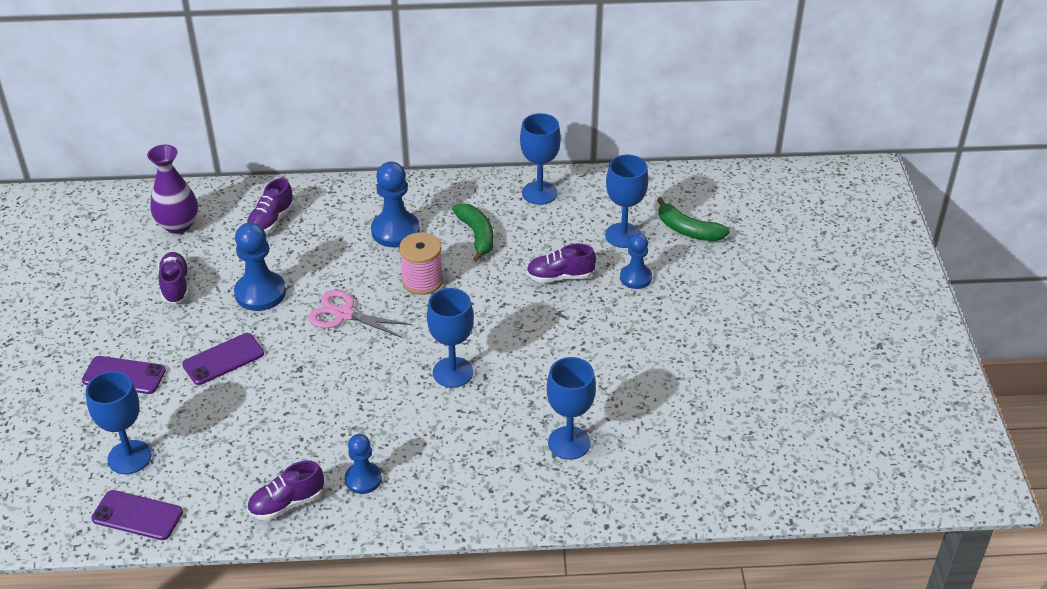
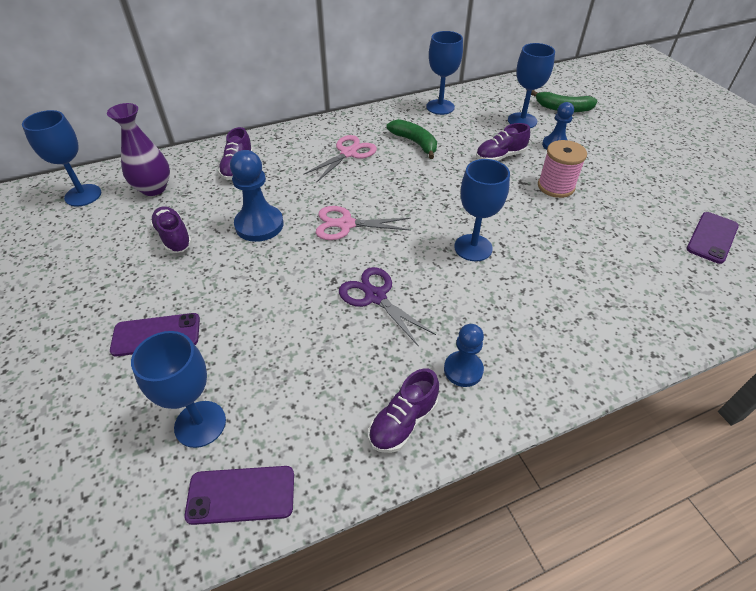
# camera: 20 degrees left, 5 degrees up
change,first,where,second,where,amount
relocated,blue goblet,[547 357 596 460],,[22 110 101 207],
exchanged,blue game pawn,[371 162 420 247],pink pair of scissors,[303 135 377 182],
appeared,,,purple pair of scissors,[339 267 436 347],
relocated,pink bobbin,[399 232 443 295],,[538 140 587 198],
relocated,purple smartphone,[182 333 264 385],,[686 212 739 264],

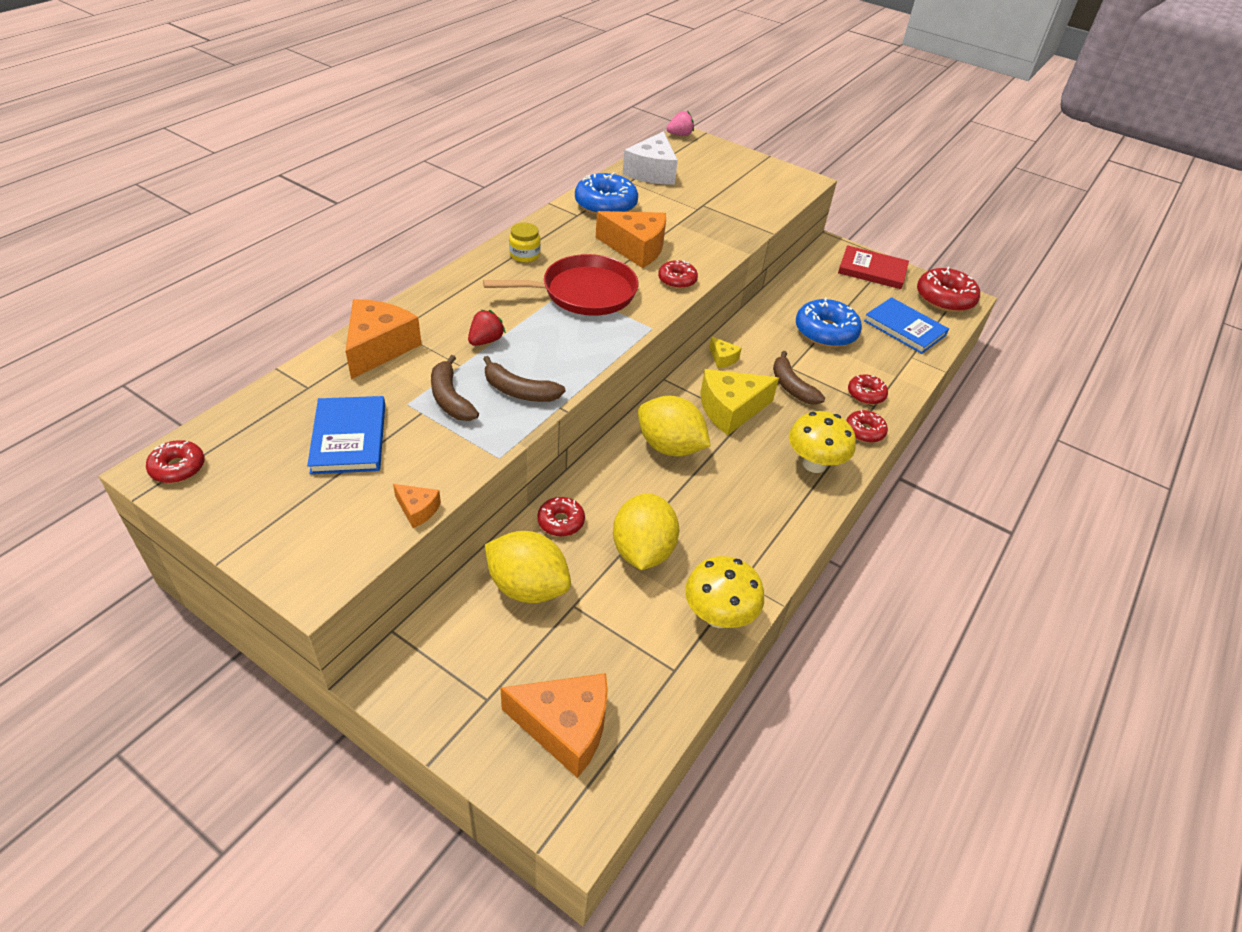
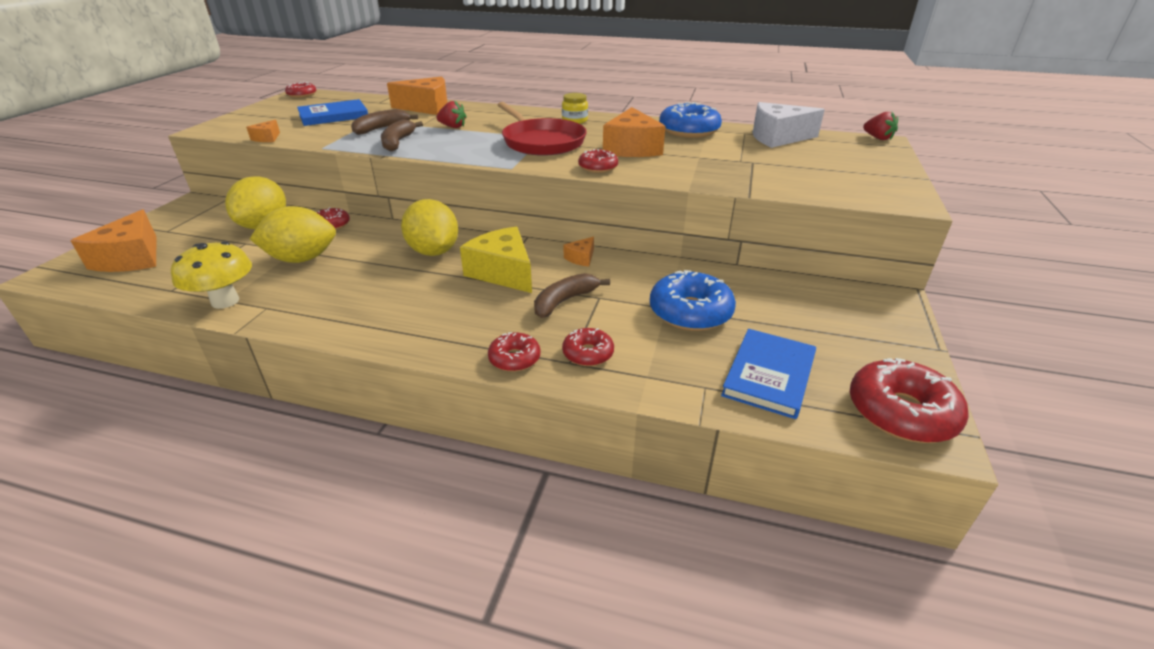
# camera: 75 degrees right, 10 degrees down
change,first,where,second,where,amount
spun,golden toy lemon,[638 396 711 456],,[401 199 458 256],45 degrees counterclockwise
colour,golden cheese wedge,[709 337 742 368],orange cheese wedge,[564 237 594 267],
colour,pink berry,[666 111 694 136],scarlet berry,[863 112 898 140],
missing,golden fungus,[789 411 856 473],,,
missing,scarlet hardcover,[838 245 909 289],,,

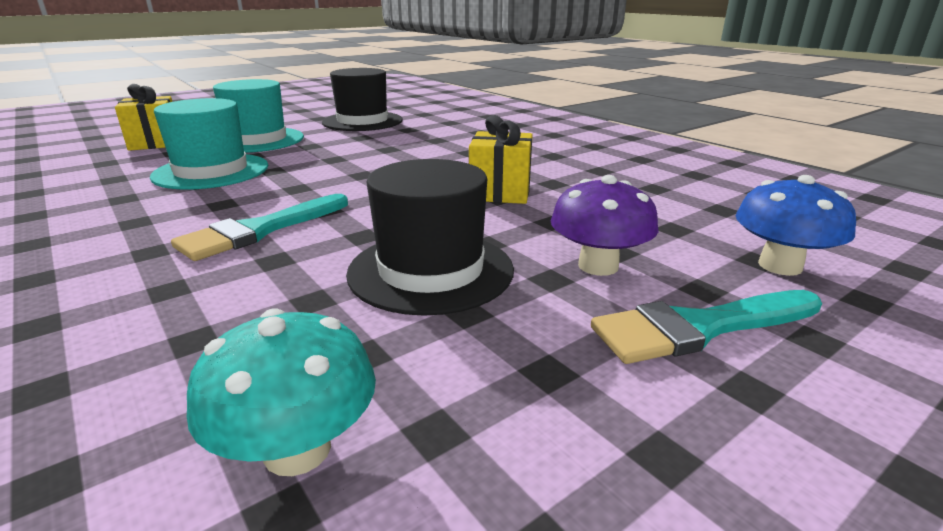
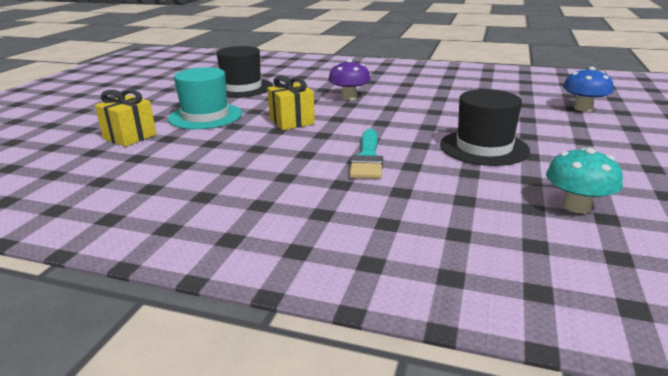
# camera: 35 degrees left, 0 degrees up
change,first,where,second,where,amount
relocated,golden present,[469 115 532 204],,[267 75 315 130],
relocated,purple fungus,[551 175 659 276],,[328 59 370 100],
missing,aqua top hat,[150 98 268 190],,,
missing,aqua paint brush,[591 290 822 364],,,

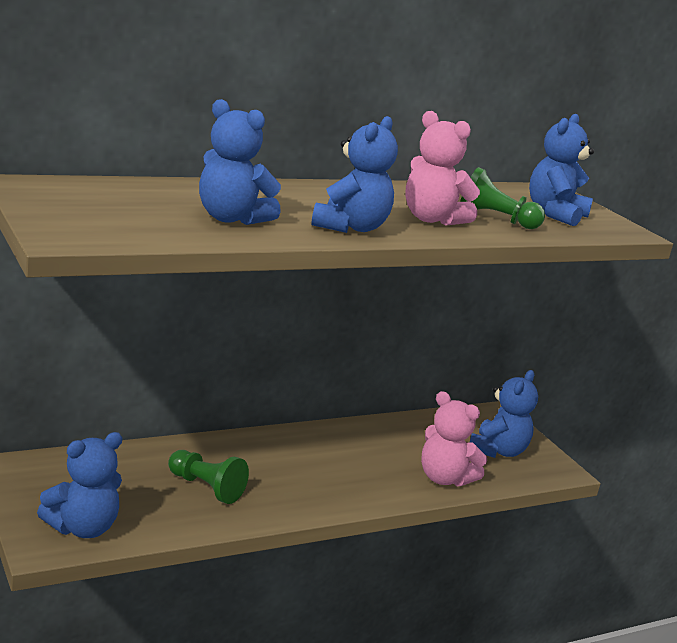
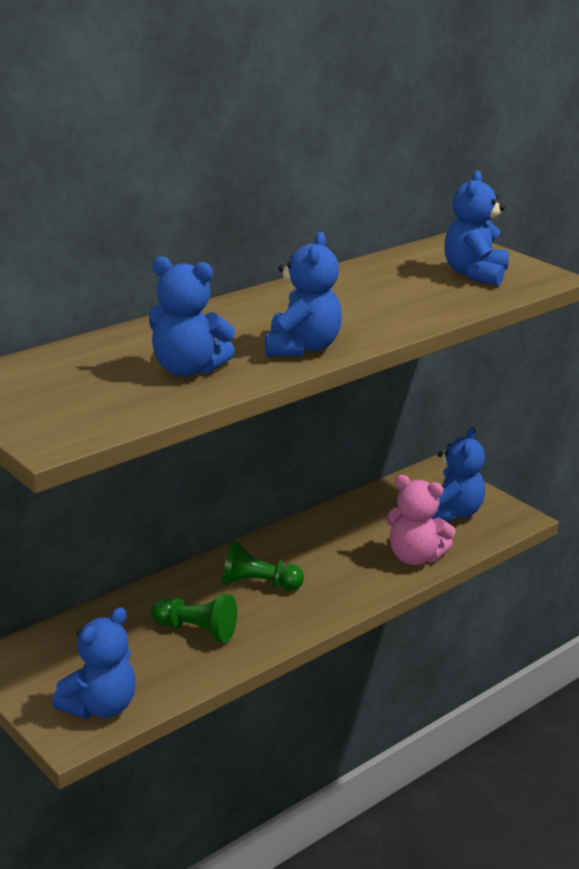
# camera: 10 degrees left, 5 degrees up
change,first,where,second,where,amount
relocated,emerald game pawn,[460 167 545 229],,[222 540 304 591],
missing,pink teddy,[405 111 480 226],,,

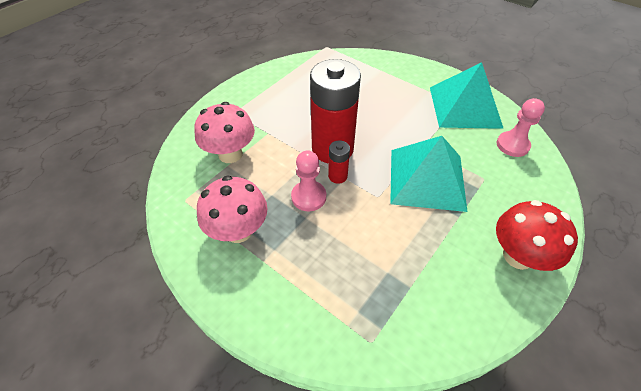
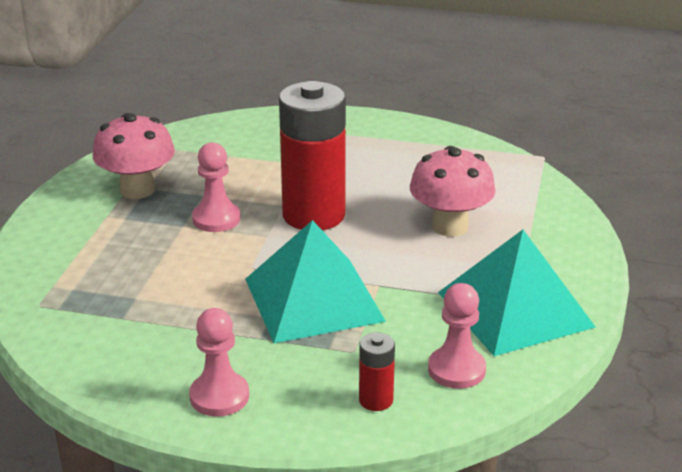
# camera: 65 degrees right, 20 degrees down
change,first,where,second,where,amount
exchanged,scarlet fungus,[496 200 578 271],pink game pawn,[189 308 249 417],
relocated,scarlet AA battery,[328 140 350 184],,[359 333 395 411],
relocated,pink fungus,[194 102 255 163],,[410 146 496 237],

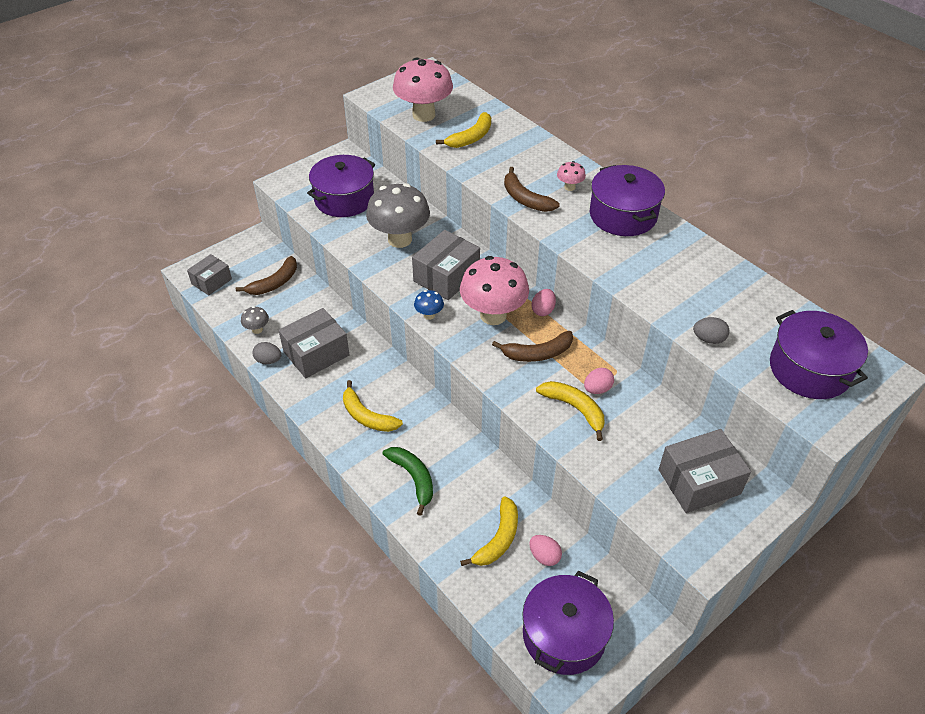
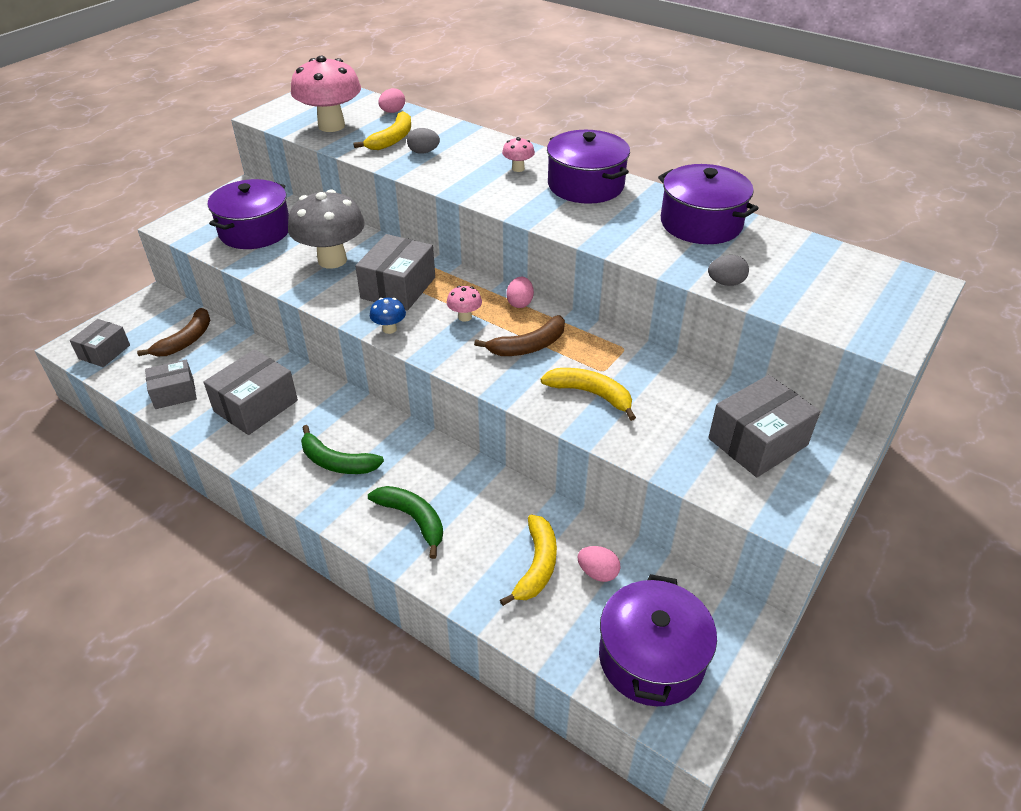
# camera: 15 degrees left, 5 degrees down
change,first,where,second,where,amount
exchanged,ash-grey fungus,[241 306 269 334],ash-grey package,[145 360 197 409],
colour,golden banana fruit,[343 380 403 432],emerald banana fruit,[301 425 384 474],
relocated,pink toy egg,[584 368 614 394],,[378 88 405 113],
relocated,ash-grey toy egg,[253 342 281 364],,[407 128 440 154],
size,pink fungus,[460 256 529 325],,[447 286 482 322],x0.44
relocated,purple cooking pot,[770 310 868 399],,[658 164 759 244],
missing,brown banana fruit,[504 167 560 212],,,

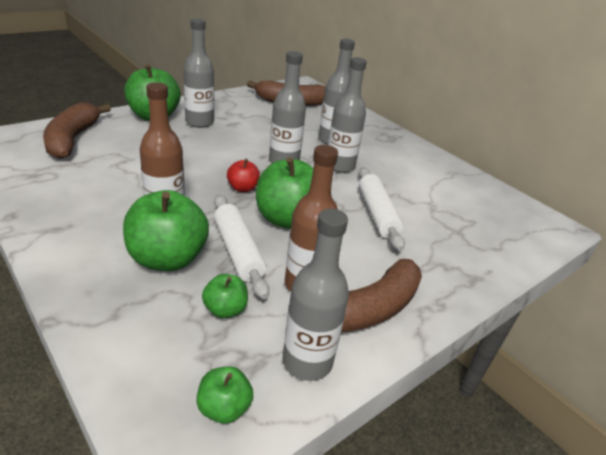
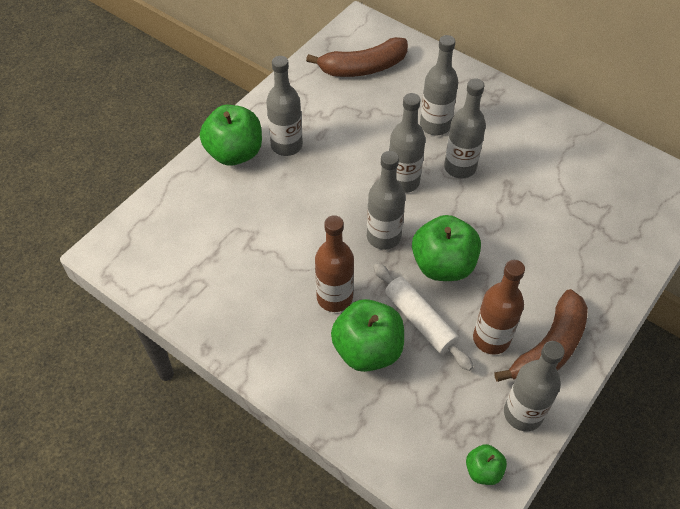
# camera: 10 degrees left, 20 degrees up
change,first,where,second,where,amount
exchanged,scarlet apple,[227 159 260 192],ash-grey bottle,[367 151 406 250],
missing,brown banana fruit,[43 102 111 159],,,
missing,emerald apple,[202 274 248 318],,,
missing,white rolling pin,[359 167 405 251],,,

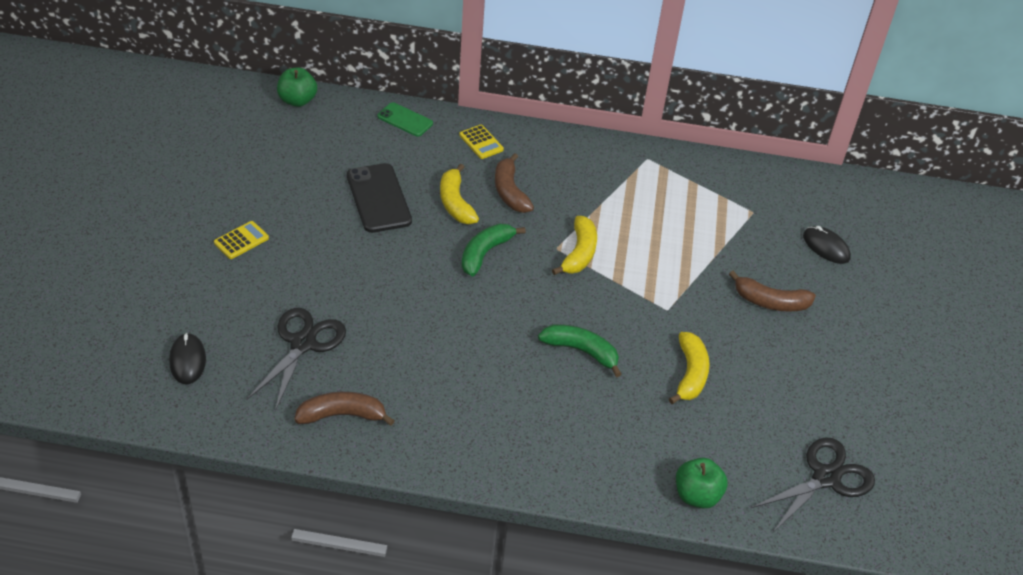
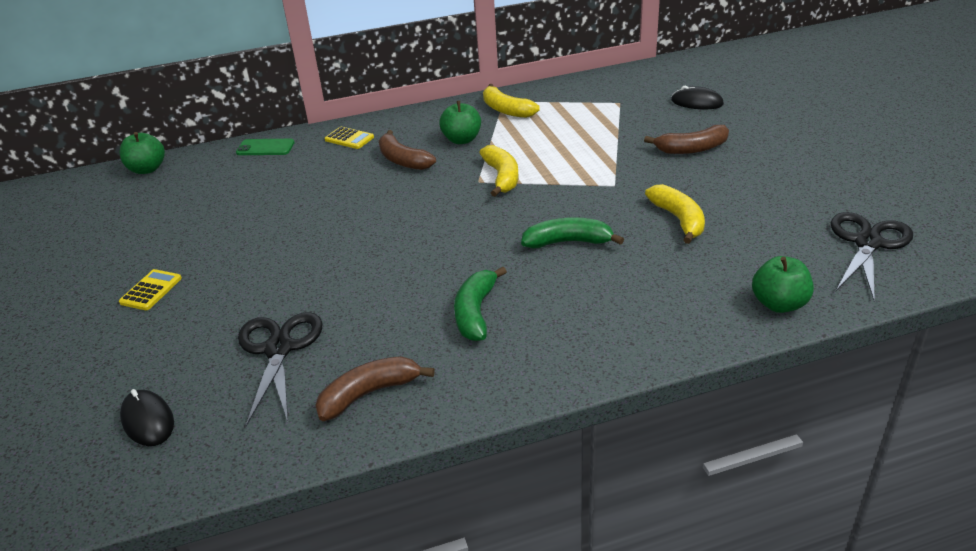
# camera: 20 degrees left, 10 degrees down
change,first,where,second,where,amount
appeared,,,emerald apple,[439 101 481 144],
relocated,emerald banana fruit,[461 224 526 276],,[454 267 507 341],
relocated,golden banana fruit,[440 164 479 224],,[483 84 540 118],
missing,black smartphone,[347 163 412 233],,,

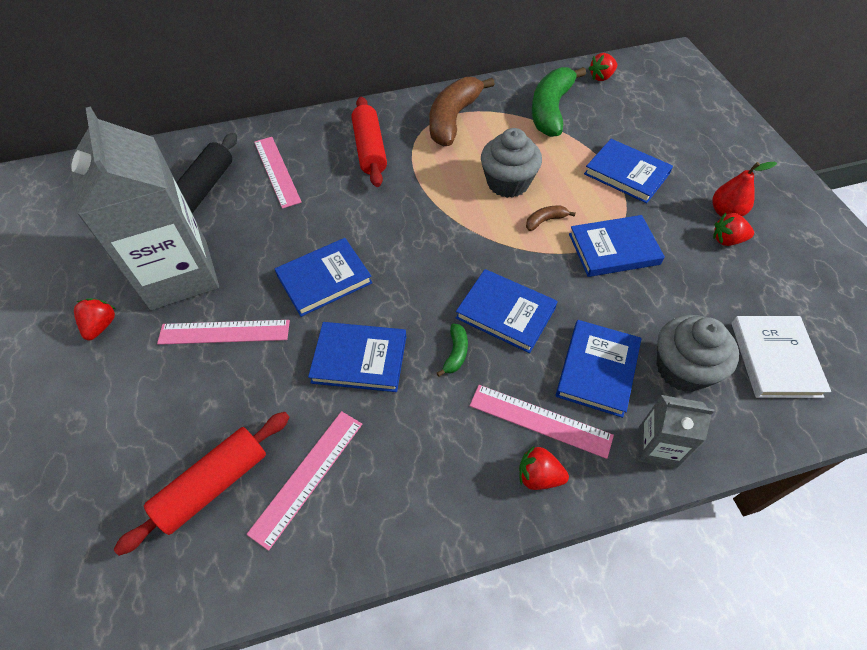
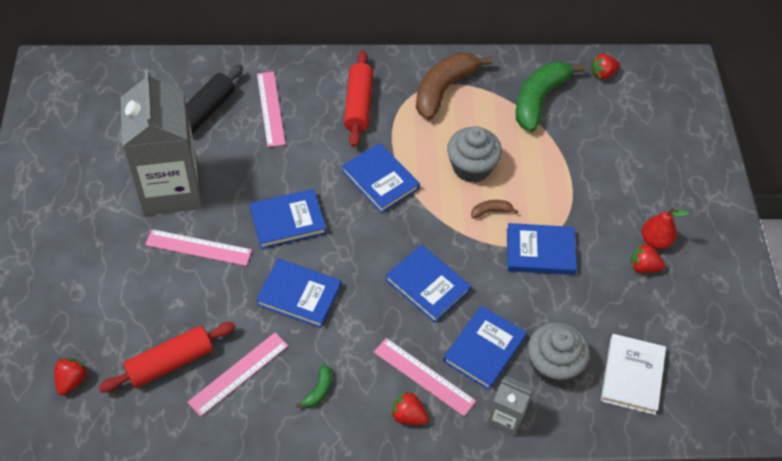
# camera: 10 degrees right, 0 degrees up
change,first,where,second,where,amount
relocated,scarlet berry,[74 298 115 340],,[54 358 88 395],
relocated,emerald banana fruit,[437 323 468 377],,[296 364 331 408],
relocated,blue hardcover,[584 139 673 203],,[342 143 420 213],

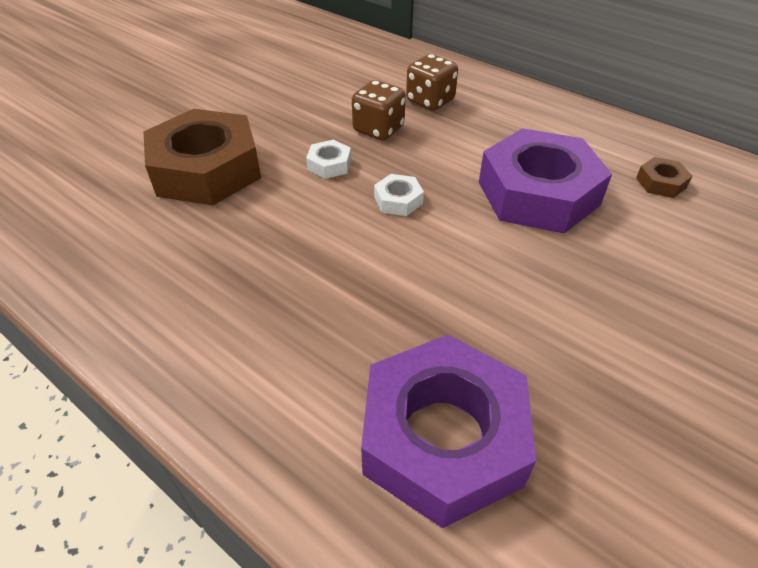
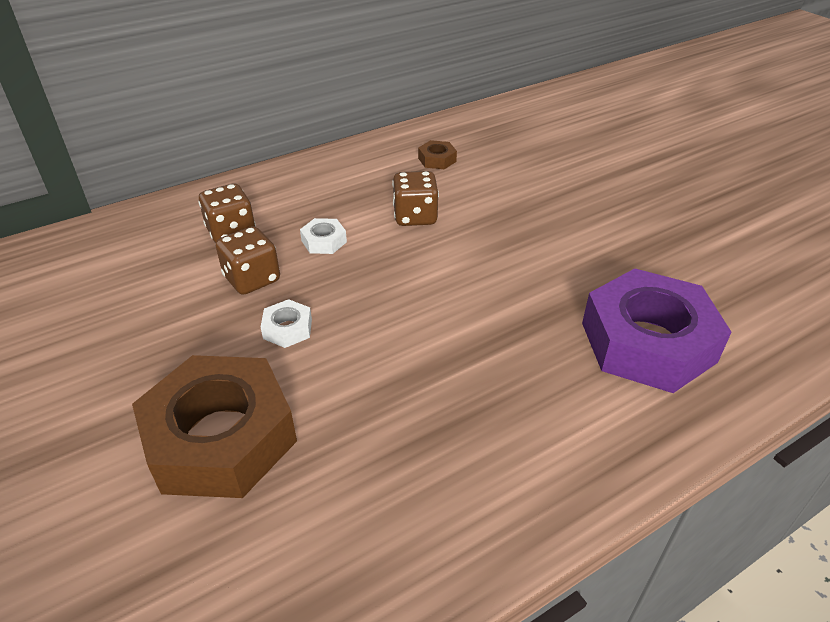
# camera: 70 degrees left, 5 degrees down
change,first,where,second,where,amount
relocated,white hexagon nut,[374 174 424 216],,[300 218 347 254],
exchanged,purple hexagon nut,[479 128 612 233],brown game die,[392 171 439 226],

